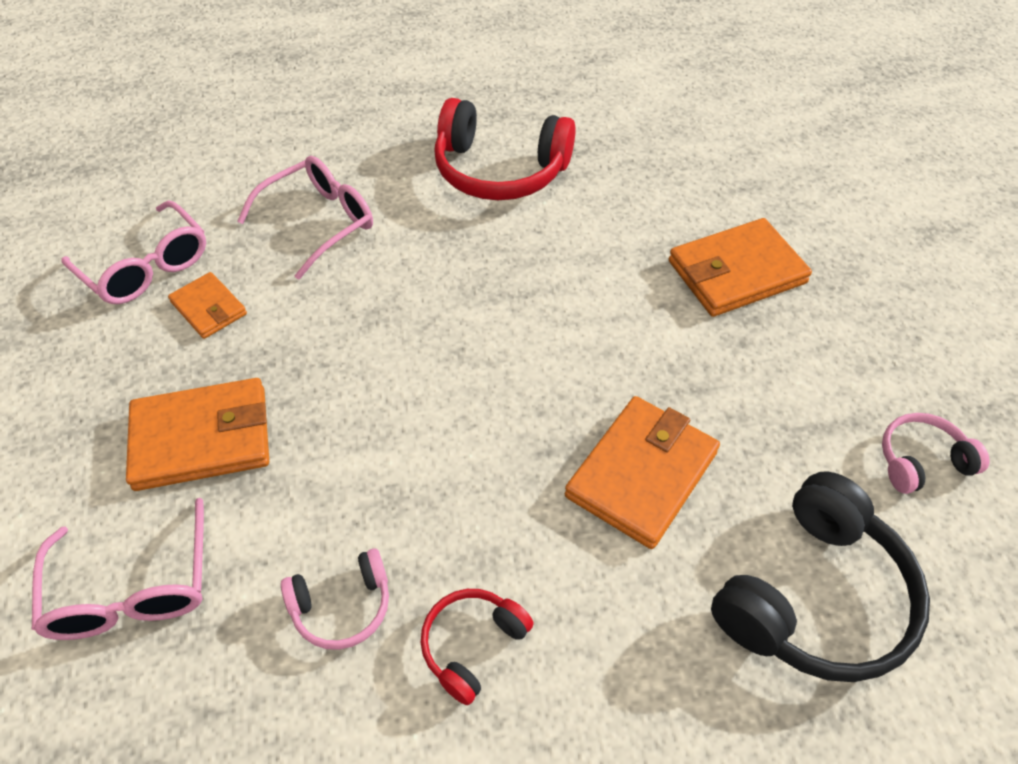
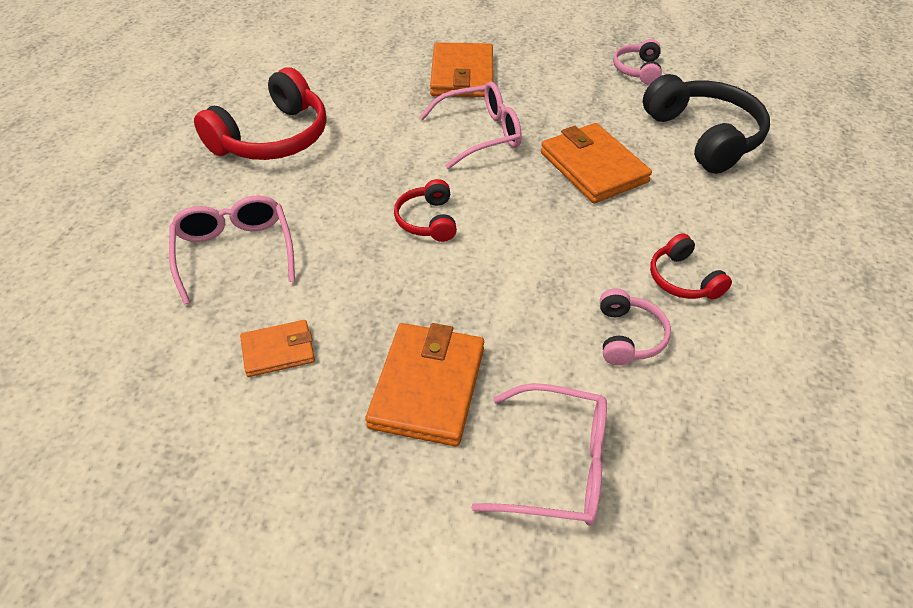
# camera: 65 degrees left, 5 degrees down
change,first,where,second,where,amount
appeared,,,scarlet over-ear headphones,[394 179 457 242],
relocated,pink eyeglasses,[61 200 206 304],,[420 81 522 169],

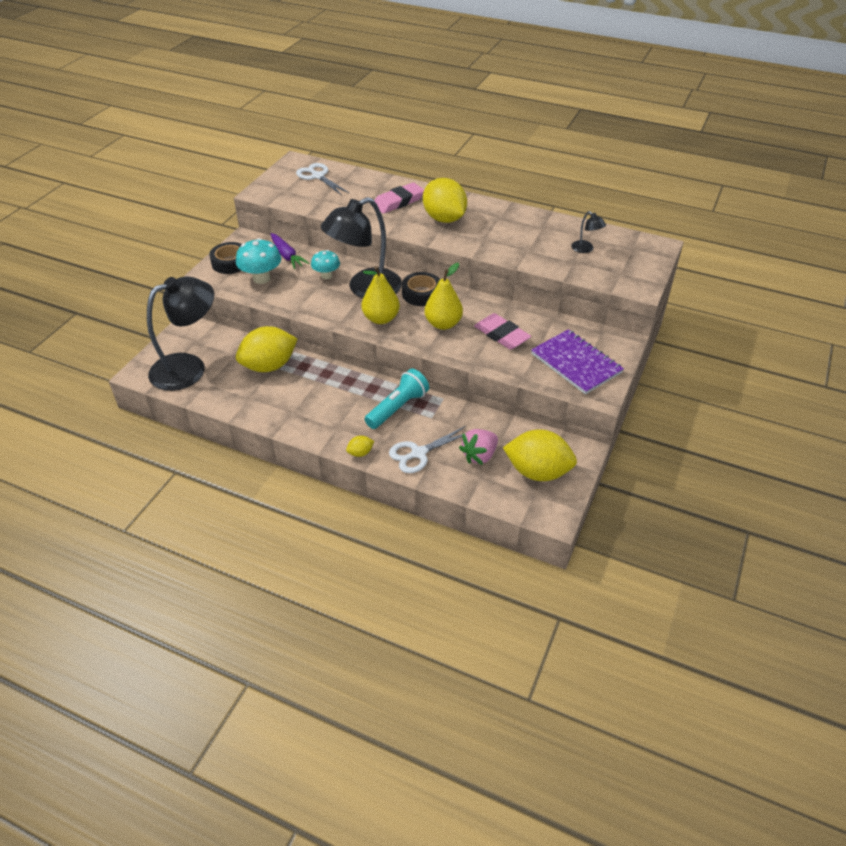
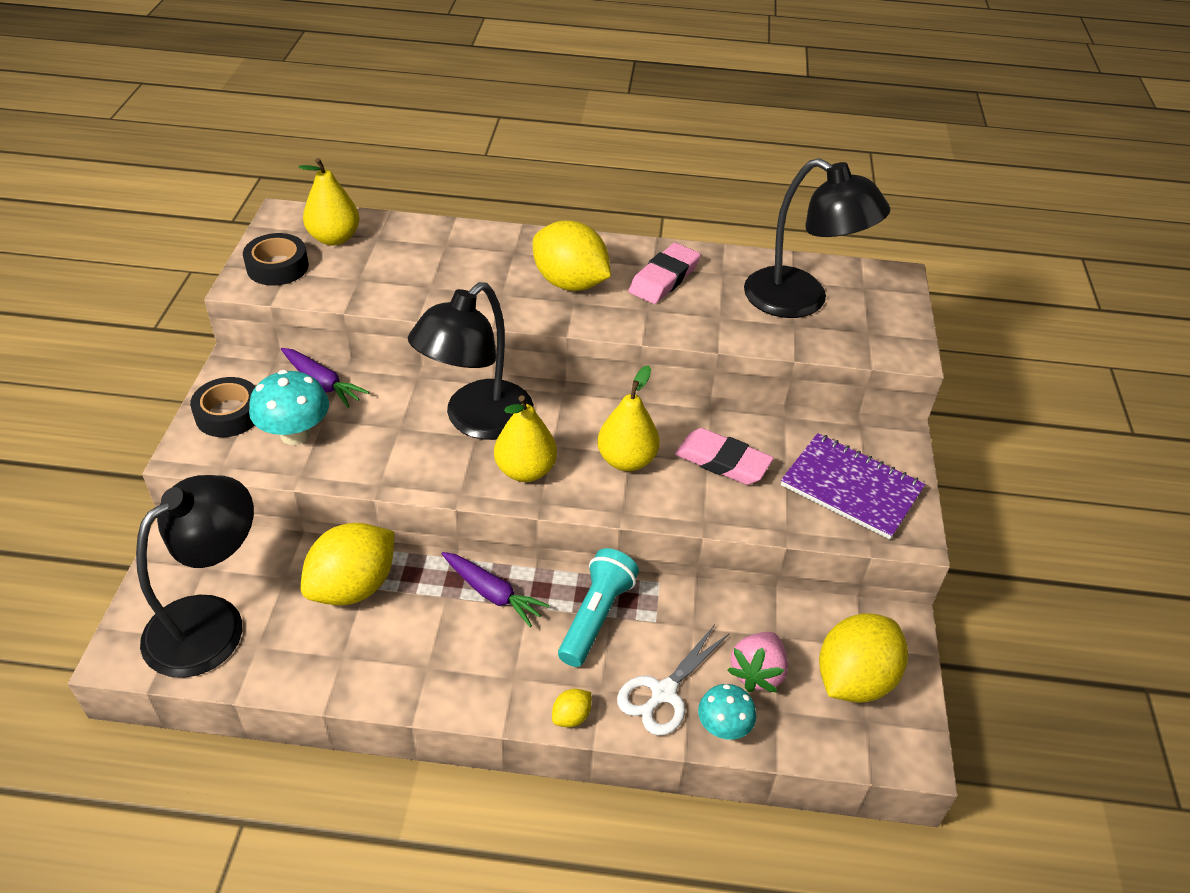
# camera: 20 degrees left, 0 degrees up
change,first,where,second,where,amount
relocated,black roll of tape,[402 272 440 306],,[243 233 309 286],
exchanged,white pair of scissors,[296 163 349 195],golden pear,[299 158 359 246],
appeared,,,purple toy carrot,[442 552 550 627],
relocated,pink gum eraser,[375 182 424 214],,[628 243 701 304],
relocated,aqua fungus,[311 250 340 279],,[698 684 756 740],
size,black lamp,[571 211 606 253],,[744 158 891 318],x2.43
spun,golden toy lemon,[503 429 577 481],,[819 613 908 703],45 degrees counterclockwise

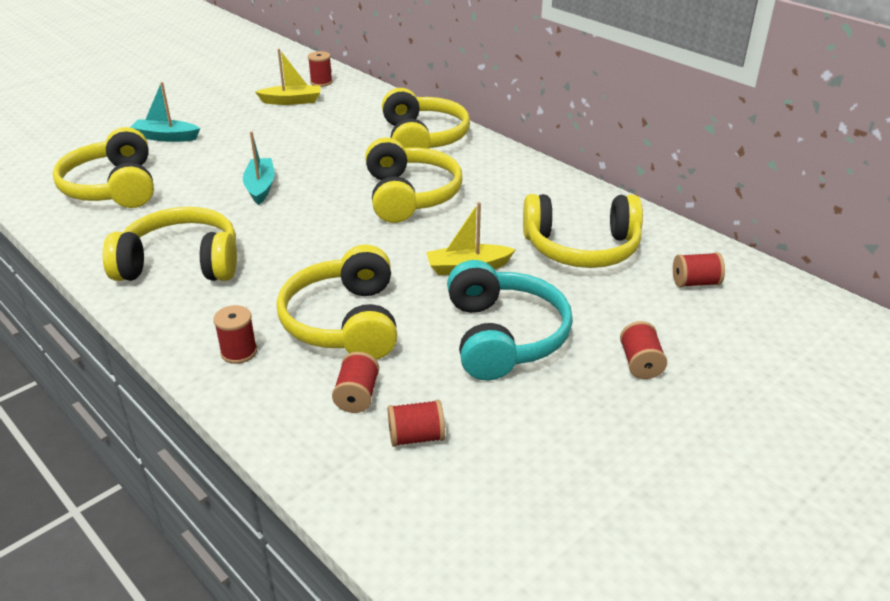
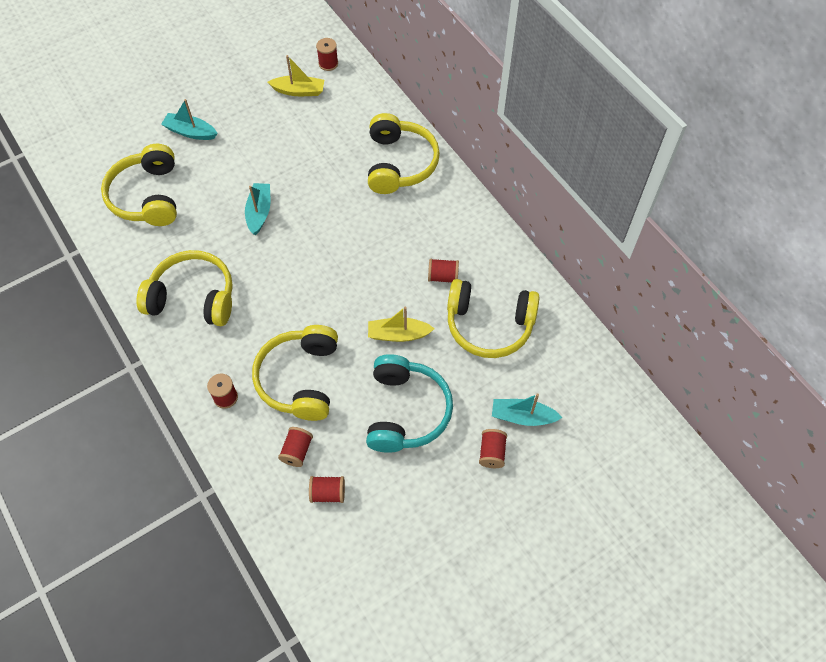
# camera: 10 degrees right, 25 degrees up
change,first,where,second,where,amount
relocated,scarlet bobbin,[673 252 725 287],,[428 259 459 283],
appeared,,,aqua toy boat,[492 393 563 426],
missing,golden over-ear headphones,[365 137 462 223],,,

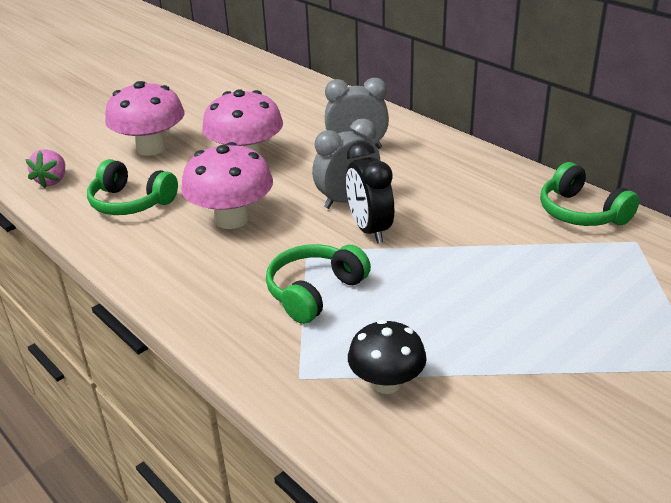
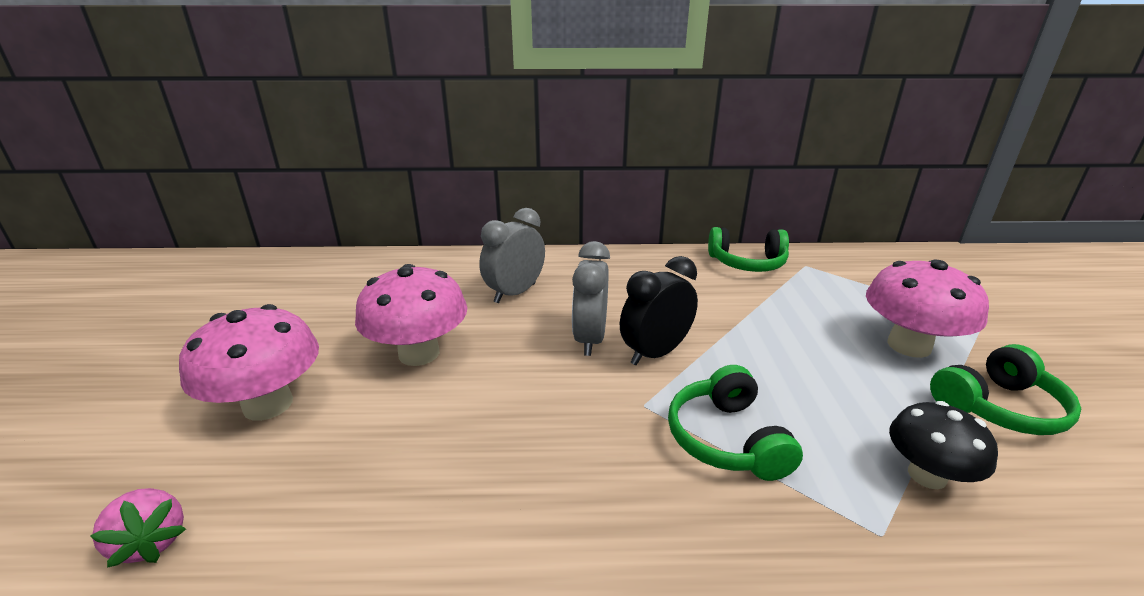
# camera: 50 degrees left, 5 degrees down
change,first,where,second,where,amount
spun,black clock,[346 141 394 244],,[620 256 698 365],120 degrees clockwise
relocated,pink fungus,[181 142 273 229],,[866 259 989 358],
relocated,emerald over-ear headphones,[87 159 178 215],,[930 344 1081 435],

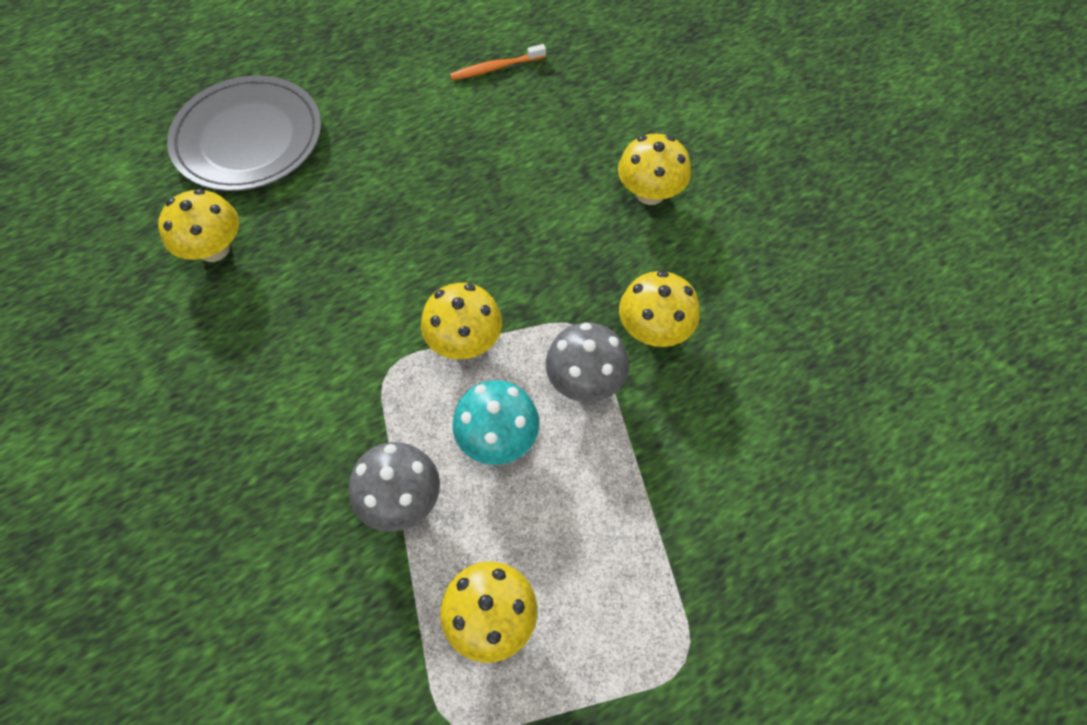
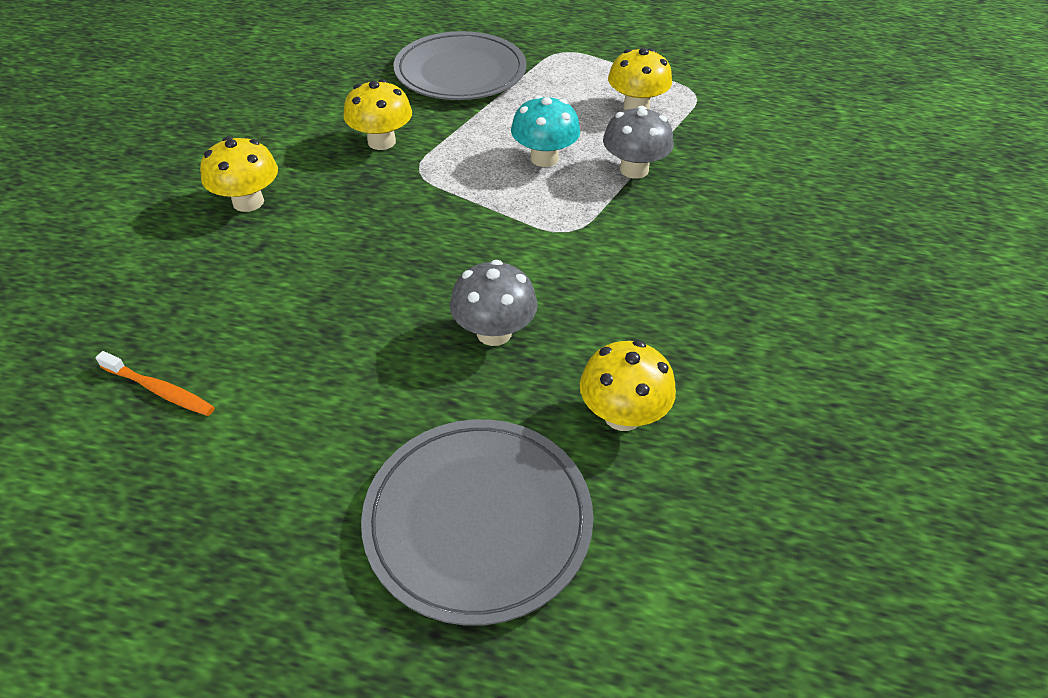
# camera: 135 degrees left, 15 degrees down
change,first,where,second,where,amount
appeared,,,ash-grey flat dish,[394 31 527 100],
relocated,ash-grey fungus,[546 323 629 402],,[450 260 538 346],
missing,golden fungus,[421 283 502 359],,,

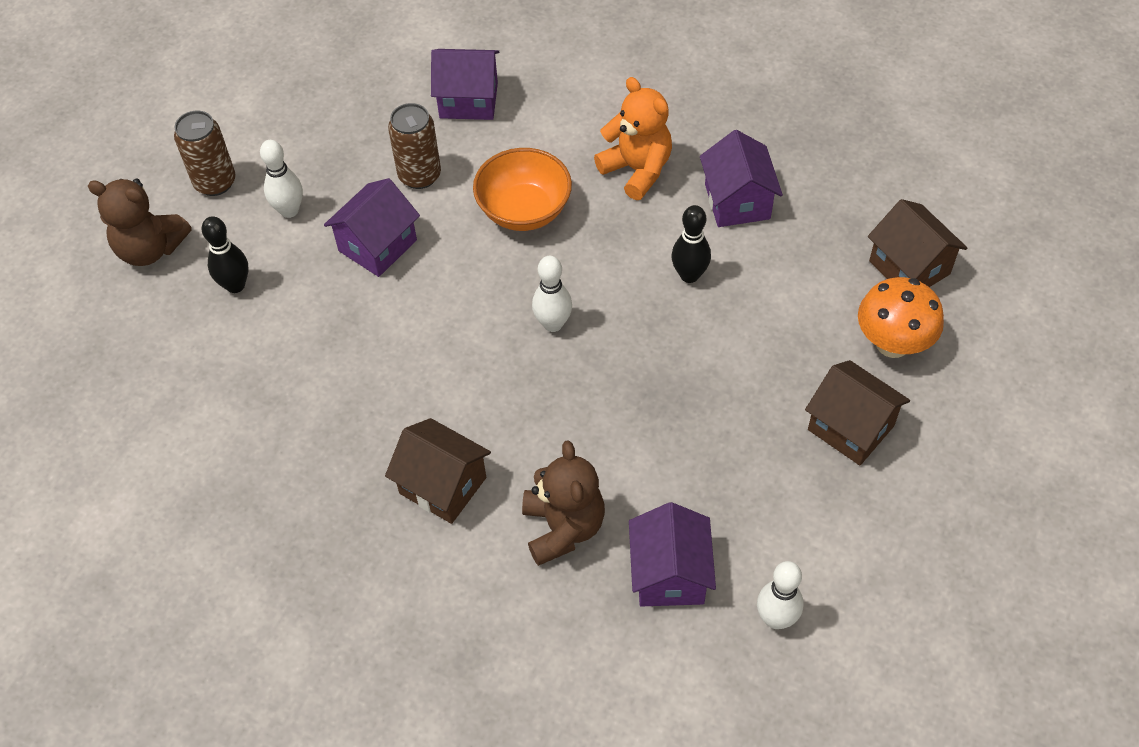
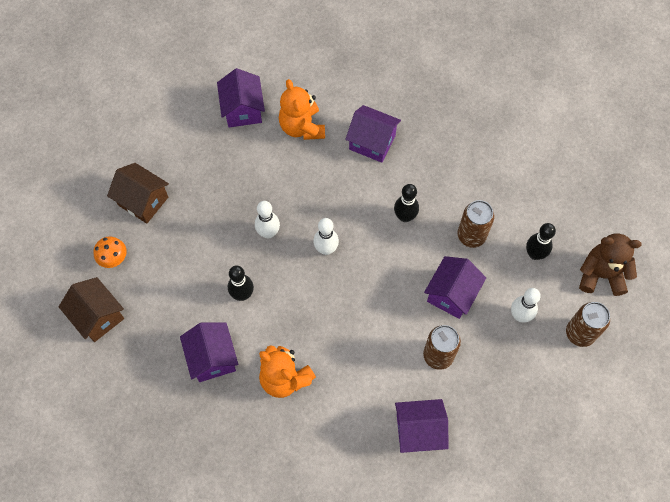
# camera: 170 degrees right, 10 degrees up
change,first,where,second,where,amount
size,orange fungus,[858 277 944 358],,[94 236 127 268],x0.63
relocated,white skittle,[757 561 803 629],,[255 201 280 239],
colour,brown teddy,[522 440 605 566],orange teddy,[279 79 325 140],
colour,brown cottage,[385 418 491 524],purple cottage,[345 105 401 163],
appeared,,,black skittle,[394 184 419 222],
appeared,,,brown can,[457 200 494 248],
missing,orange serving bowl,[473 148 572 231],,,

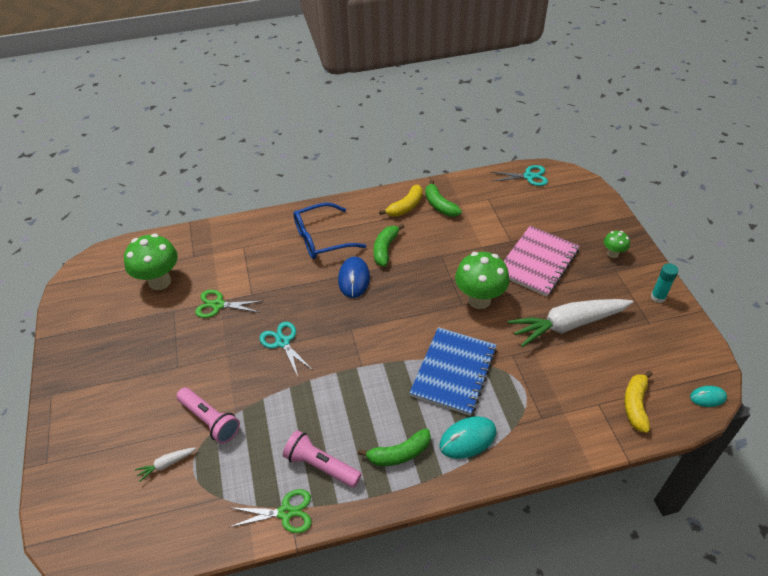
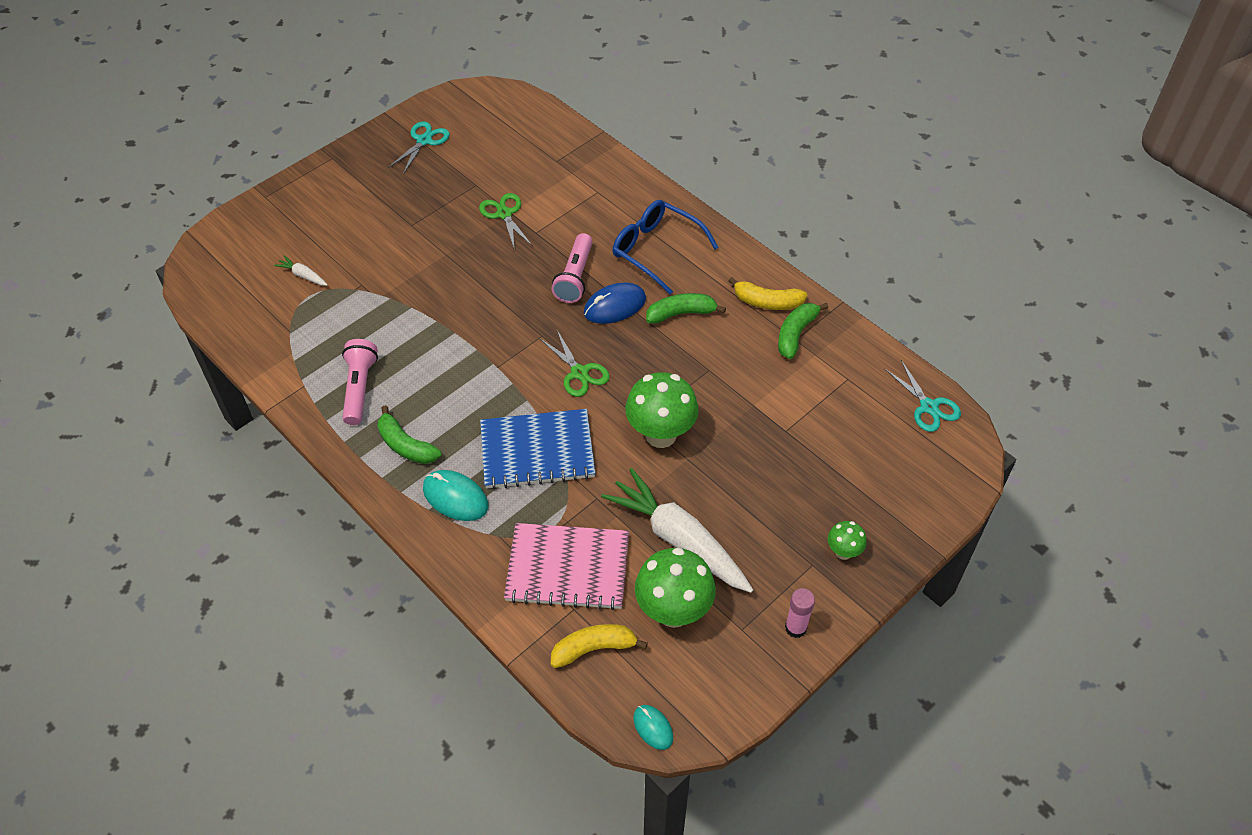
# camera: 60 degrees right, 5 degrees up
change,first,where,second,where,amount
relocated,aqua pair of scissors,[260 322 313 376],,[388 122 450 174],
relocated,pink notebook,[504 226 580 297],,[504 523 629 610],
relocated,emerald pair of scissors,[230 489 311 533],,[540 330 610 397],
relocated,pink torch,[176 387 240 444],,[551 233 593 303],
relocated,emerald fungus,[124 234 178 290],,[635 548 716 628],
colour,aqua stick of glue,[651 263 678 303],pink stick of glue,[785 588 815 638],

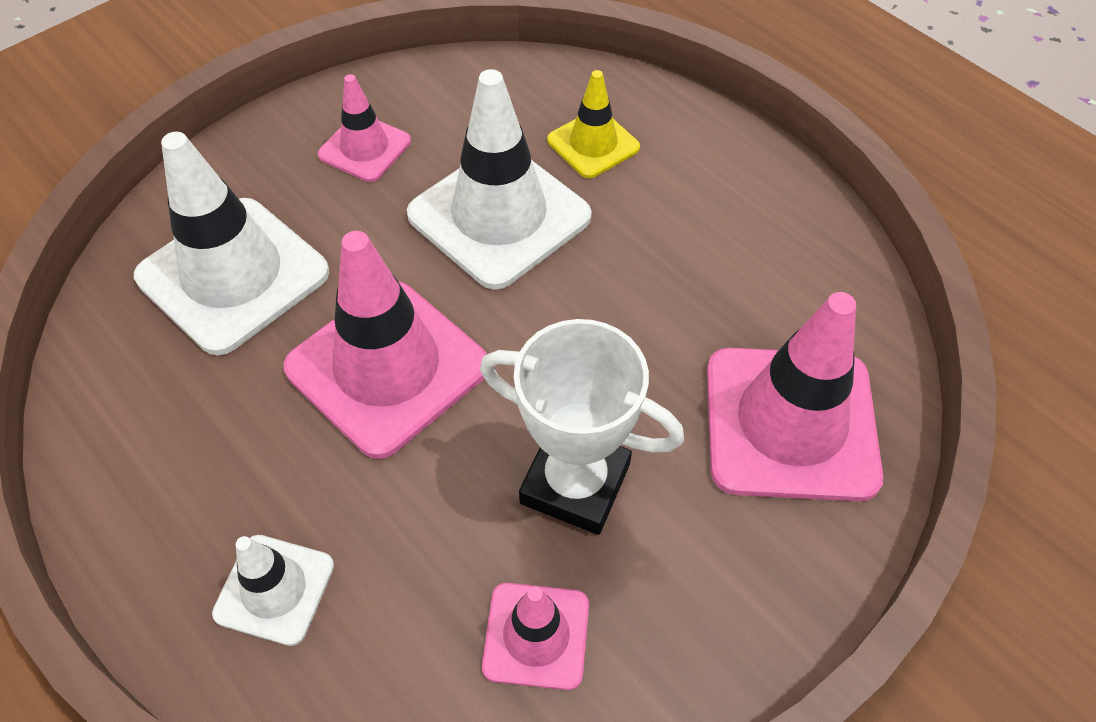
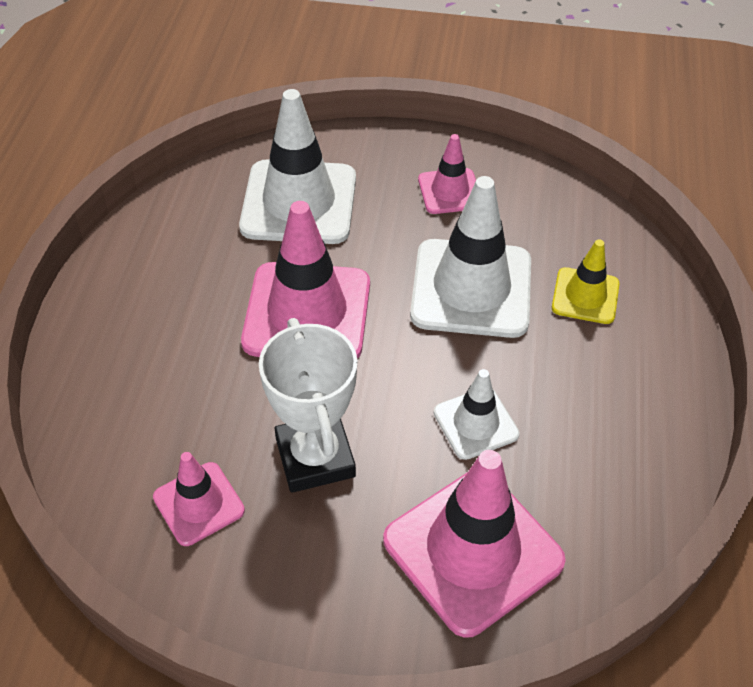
# camera: 50 degrees right, 5 degrees down
change,first,where,second,where,amount
relocated,white safety cone,[212 535 334 646],,[434 369 520 460],

